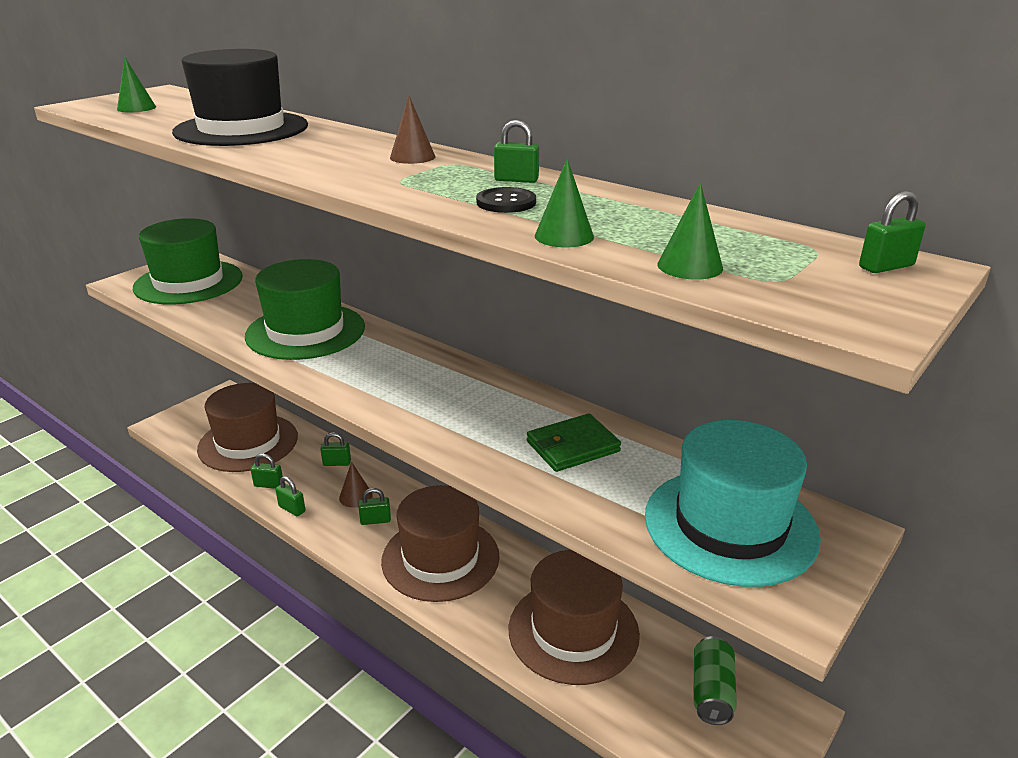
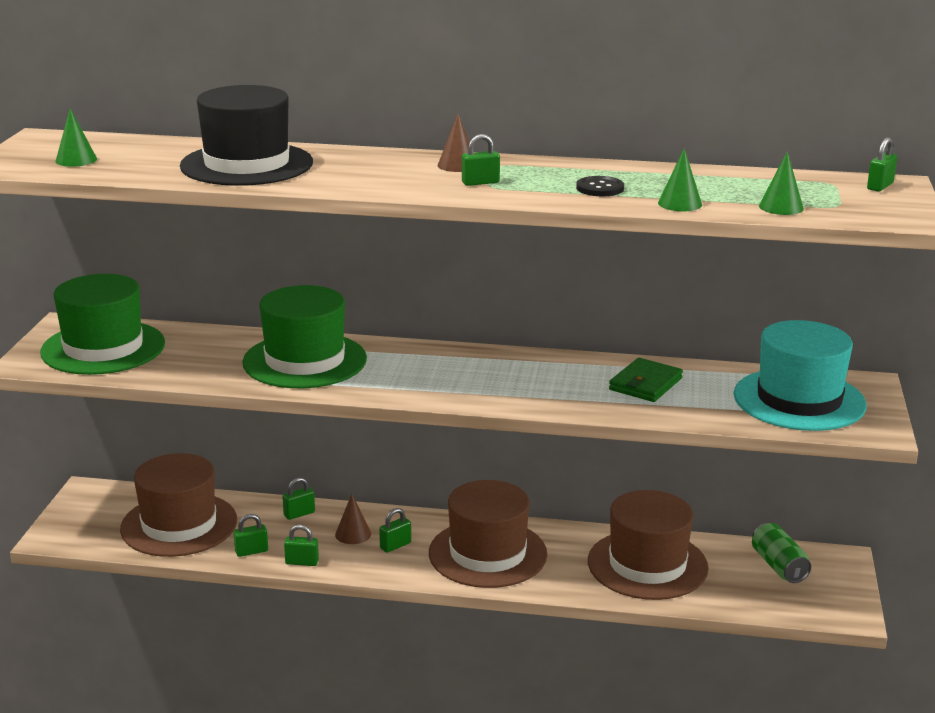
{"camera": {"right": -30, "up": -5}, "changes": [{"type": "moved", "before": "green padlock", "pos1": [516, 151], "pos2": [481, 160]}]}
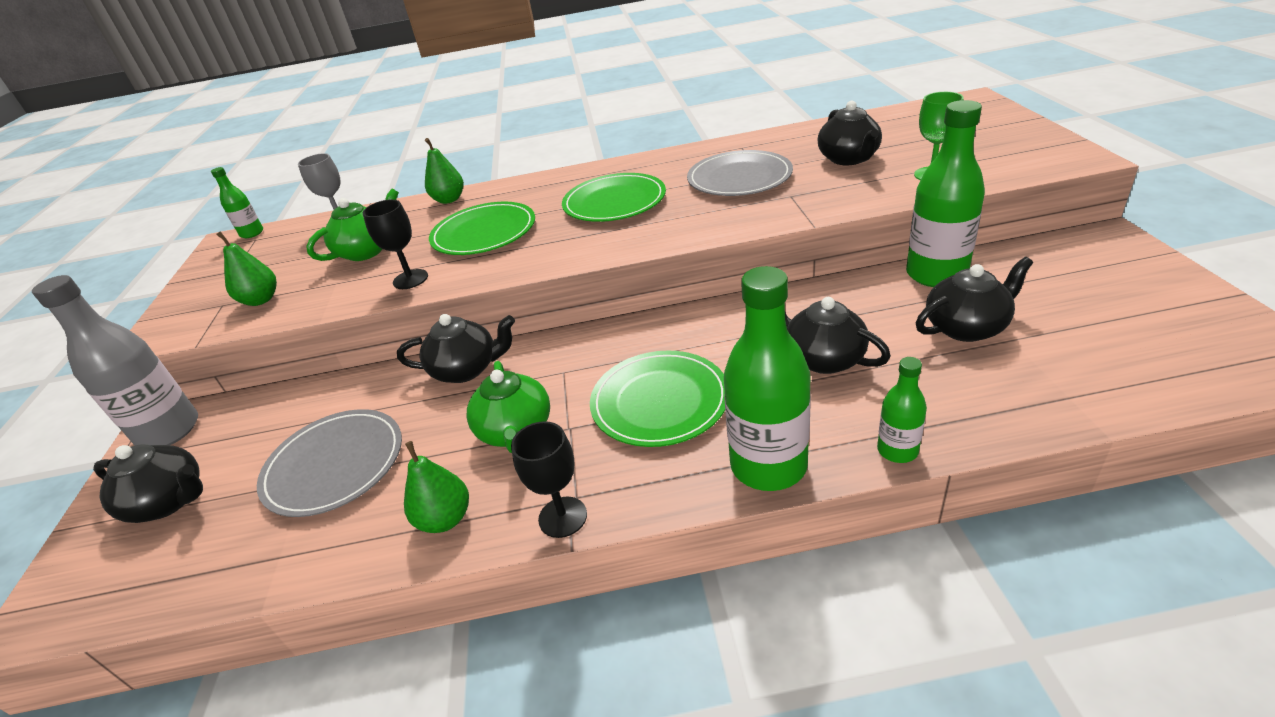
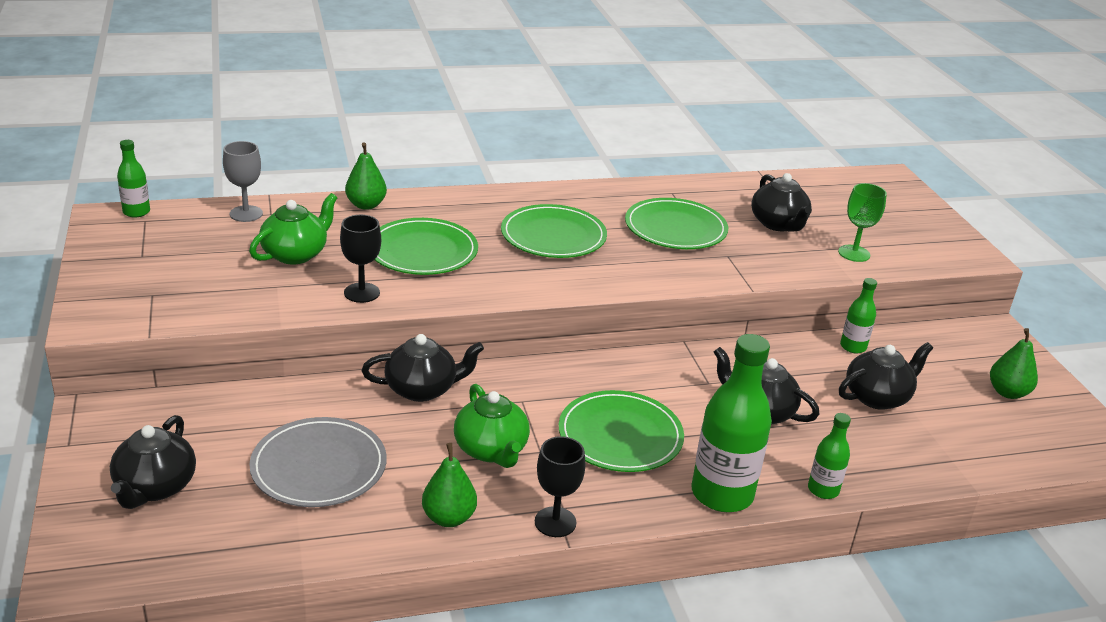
{"camera": {"right": -15, "up": -5}, "changes": [{"type": "removed", "before": "grey bottle", "pos1": [115, 360]}, {"type": "moved", "before": "green pear", "pos1": [246, 268], "pos2": [1014, 363]}, {"type": "recoloured", "before": "grey plate", "after": "green plate", "pos1": [740, 173], "pos2": [676, 223]}, {"type": "turned", "before": "black teapot", "pos1": [148, 483], "pos2": [153, 462], "turn": 90}, {"type": "resized", "before": "green bottle", "pos1": [945, 193], "pos2": [858, 316], "scale": 0.51}]}
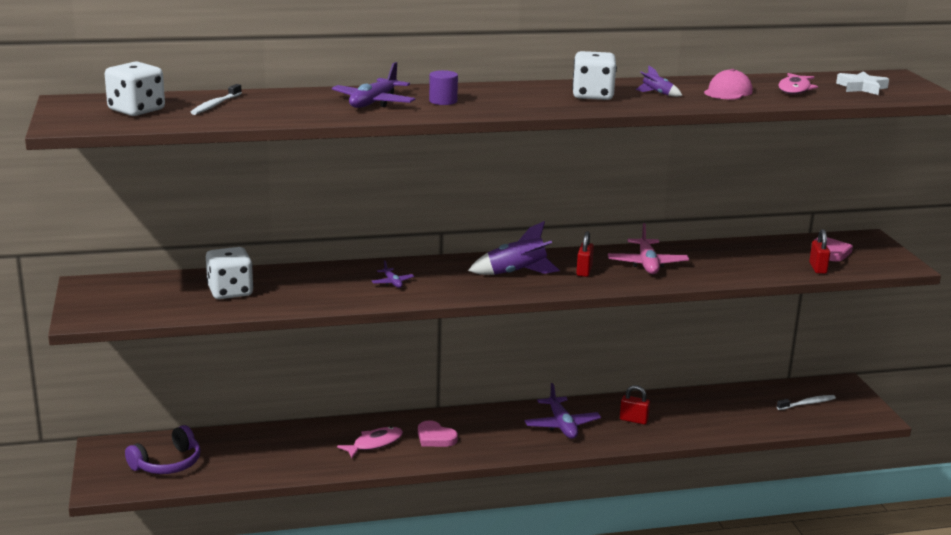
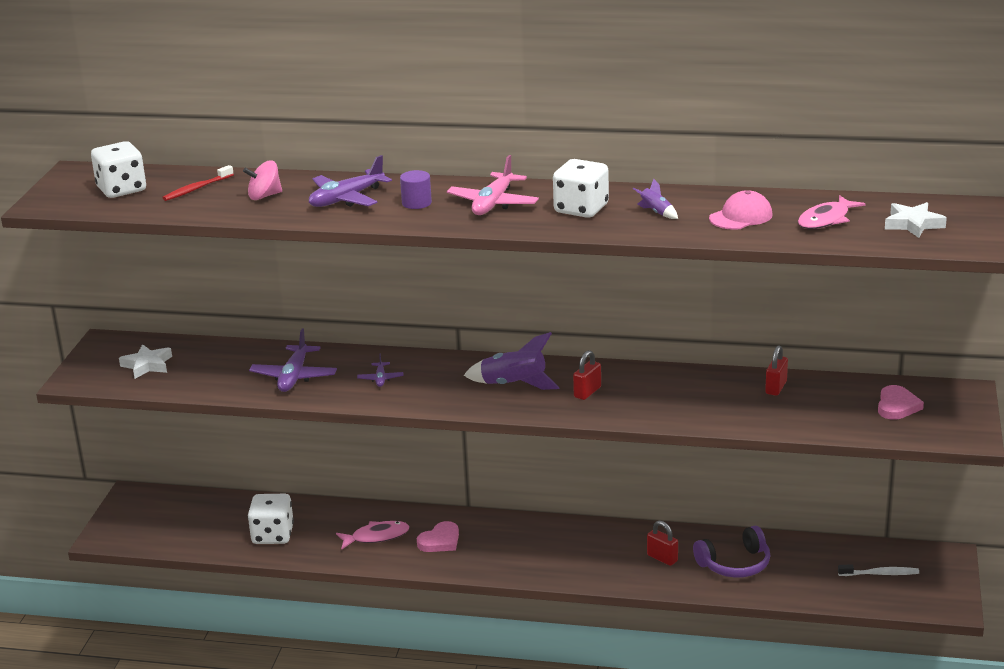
{"camera": {"right": 25, "up": 5}, "changes": [{"type": "added", "after": "white star", "pos2": [145, 361]}, {"type": "added", "after": "pink spinning top", "pos2": [262, 180]}, {"type": "moved", "before": "purple headphones", "pos1": [163, 449], "pos2": [731, 552]}, {"type": "moved", "before": "white dice", "pos1": [230, 273], "pos2": [271, 519]}, {"type": "moved", "before": "purple plane", "pos1": [563, 411], "pos2": [293, 360]}, {"type": "moved", "before": "pink plane", "pos1": [648, 248], "pos2": [493, 185]}, {"type": "moved", "before": "red padlock", "pos1": [819, 251], "pos2": [776, 370]}, {"type": "recoloured", "before": "white toothbrush", "after": "red toothbrush", "pos1": [216, 99], "pos2": [198, 183]}, {"type": "turned", "before": "pink heart", "pos1": [438, 433], "pos2": [438, 536], "turn": -105}]}
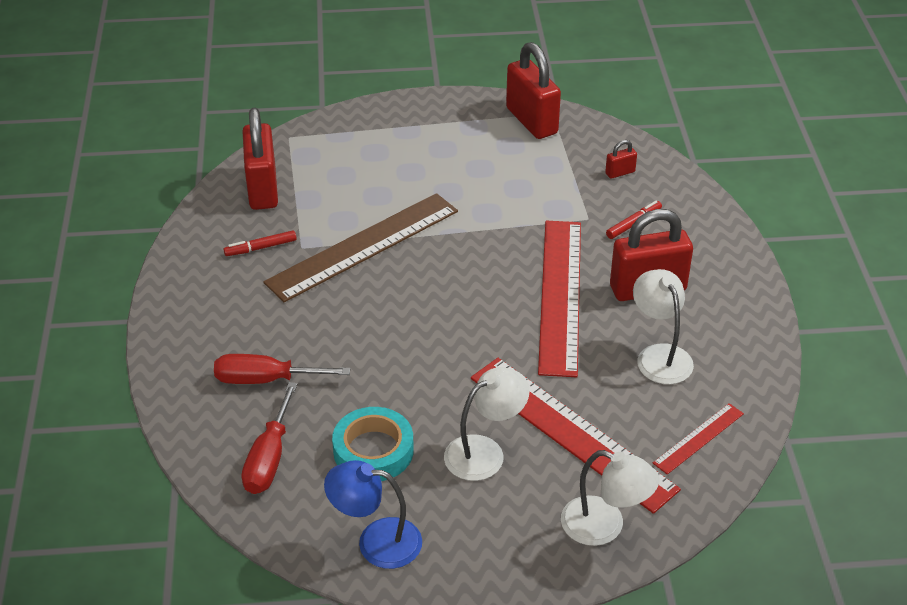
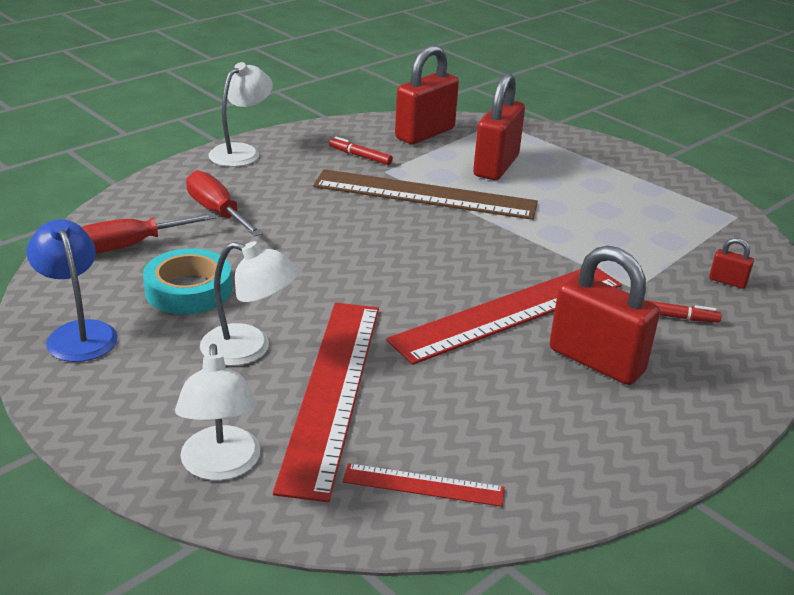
{"camera": {"right": 50, "up": -10}, "changes": [{"type": "moved", "before": "red padlock", "pos1": [533, 90], "pos2": [499, 126]}, {"type": "moved", "before": "white lamp", "pos1": [663, 326], "pos2": [240, 114]}]}
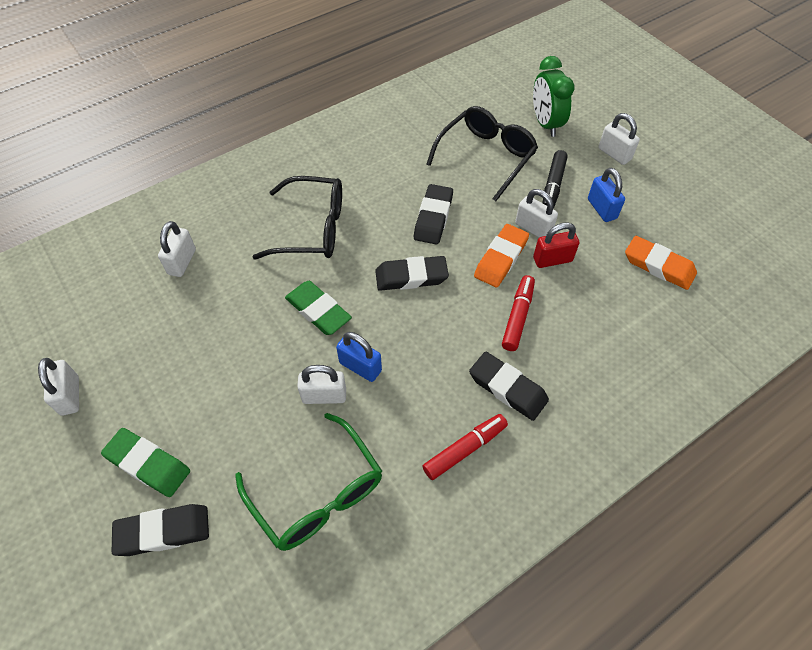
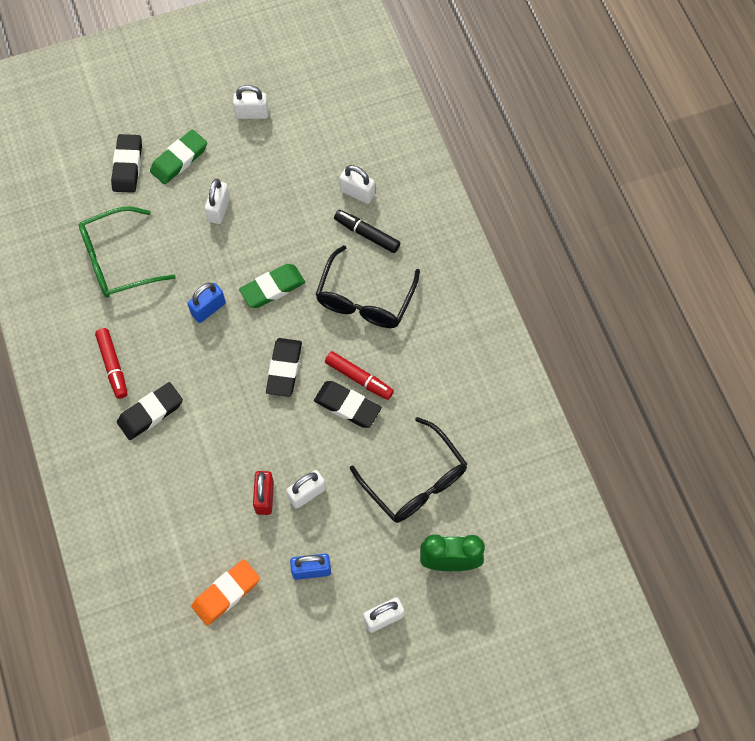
{"camera": {"right": 105, "up": 10}, "changes": [{"type": "removed", "before": "orange eraser", "pos1": [501, 255]}, {"type": "moved", "before": "white padlock", "pos1": [321, 384], "pos2": [217, 201]}, {"type": "moved", "before": "red marker", "pos1": [518, 313], "pos2": [359, 375]}, {"type": "moved", "before": "black marker", "pos1": [555, 179], "pos2": [367, 231]}]}
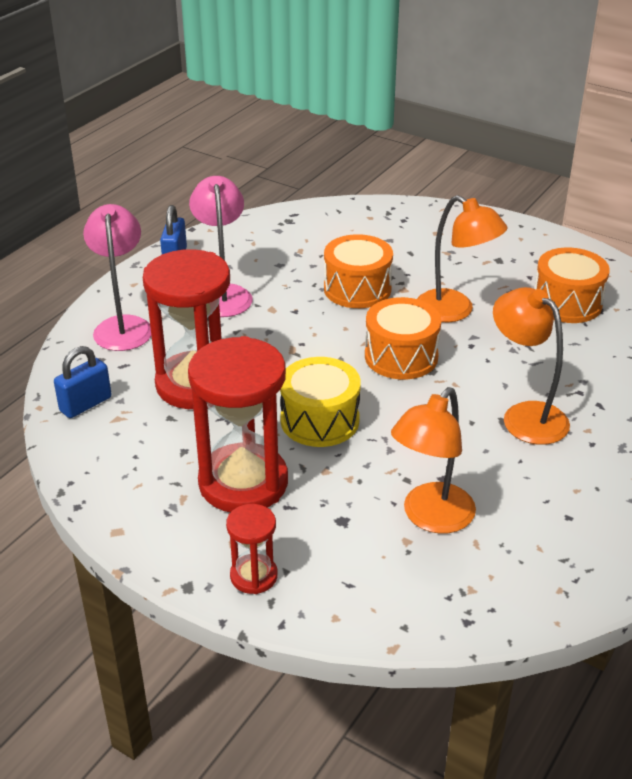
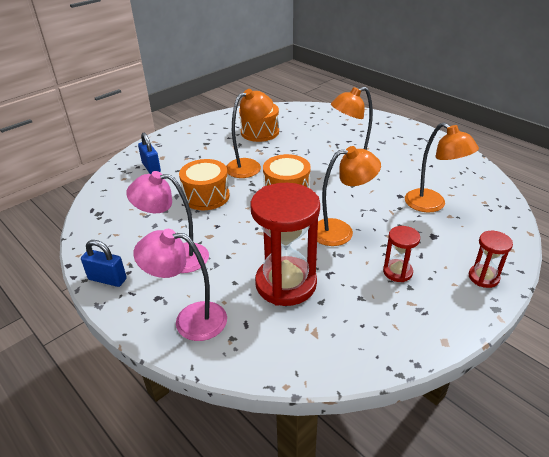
{"camera": {"right": -75, "up": 0}, "changes": [{"type": "moved", "before": "blue padlock", "pos1": [82, 382], "pos2": [149, 153]}, {"type": "replaced", "before": "yellow drum", "after": "orange lamp", "pos1": [320, 402], "pos2": [349, 196]}, {"type": "resized", "before": "red hourglass", "pos1": [238, 424], "pos2": [401, 254], "scale": 0.48}]}
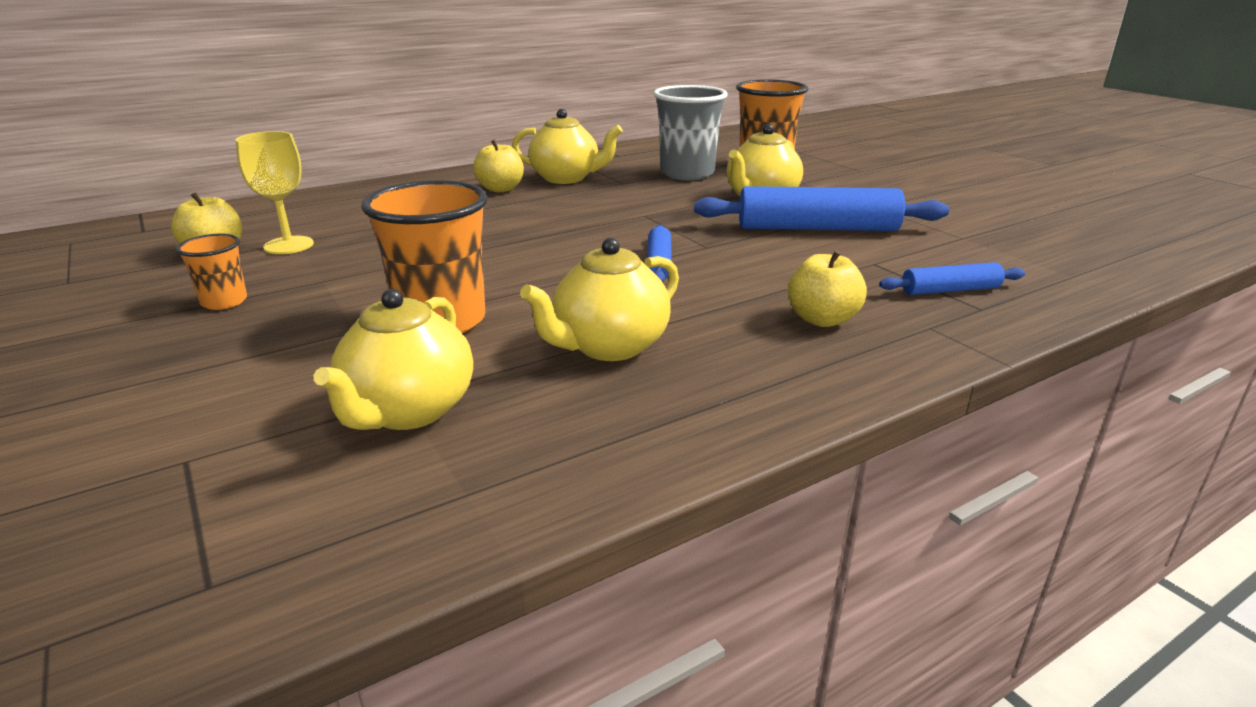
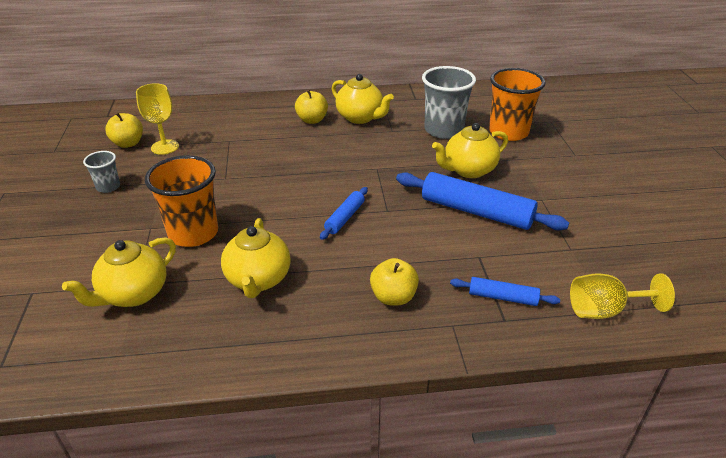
{"camera": {"right": 25, "up": 10}, "changes": [{"type": "added", "after": "yellow goblet", "pos2": [622, 296]}, {"type": "recoloured", "before": "orange cup", "after": "grey cup", "pos1": [211, 272], "pos2": [101, 172]}, {"type": "turned", "before": "yellow teapot", "pos1": [599, 299], "pos2": [256, 258], "turn": -75}]}
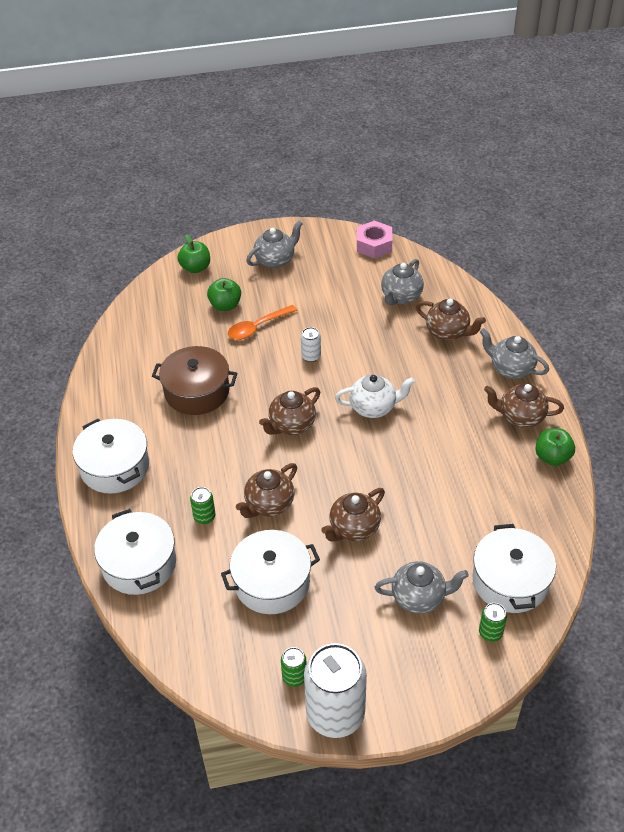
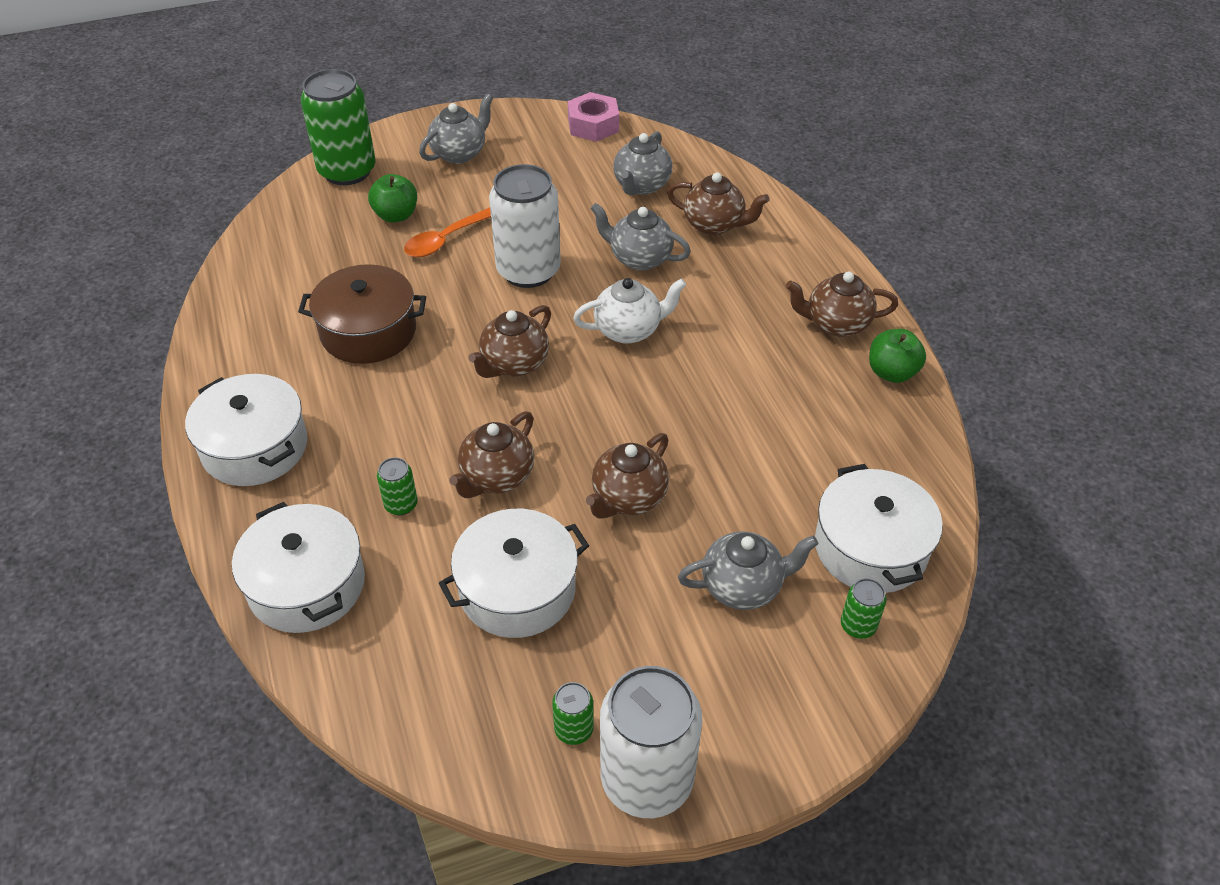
{"camera": {"right": -10, "up": 0}, "changes": [{"type": "moved", "before": "grey teapot", "pos1": [514, 353], "pos2": [640, 237]}, {"type": "replaced", "before": "green apple", "after": "green can", "pos1": [194, 253], "pos2": [338, 127]}, {"type": "resized", "before": "white can", "pos1": [311, 344], "pos2": [525, 226], "scale": 2.3}]}
